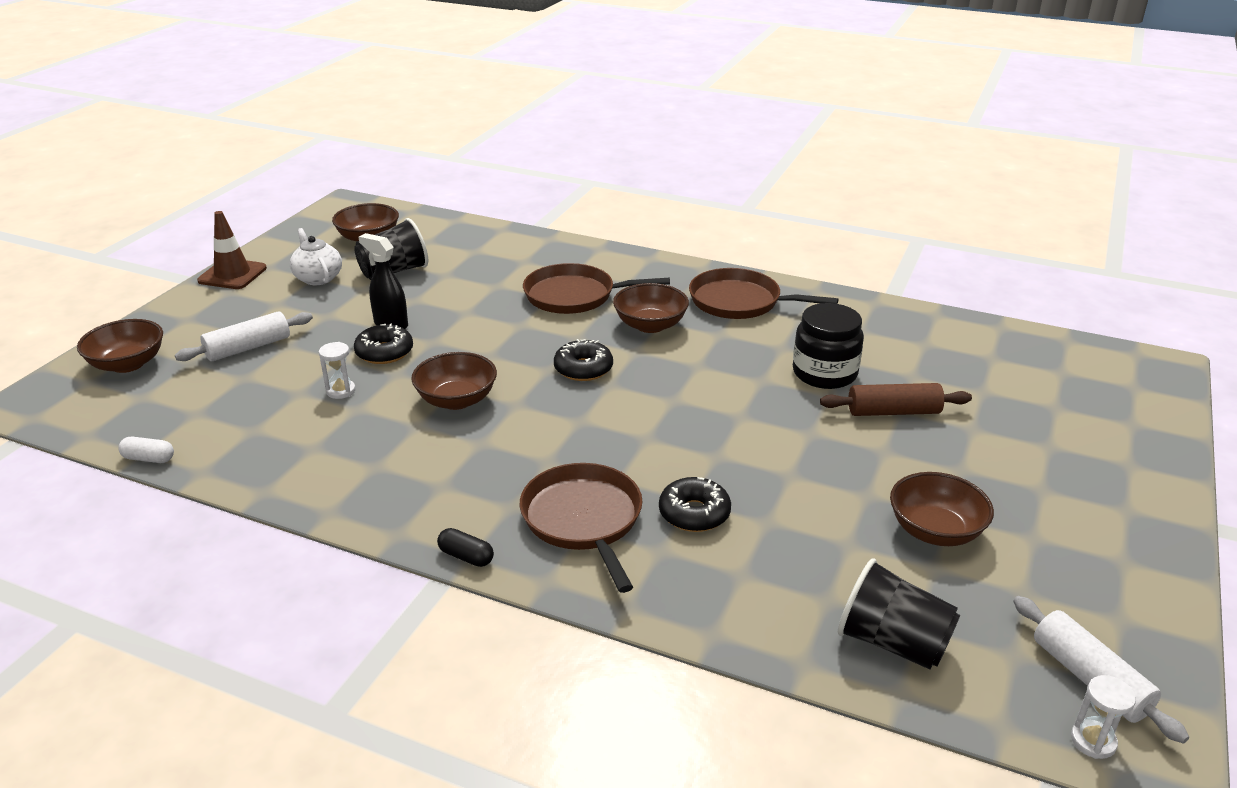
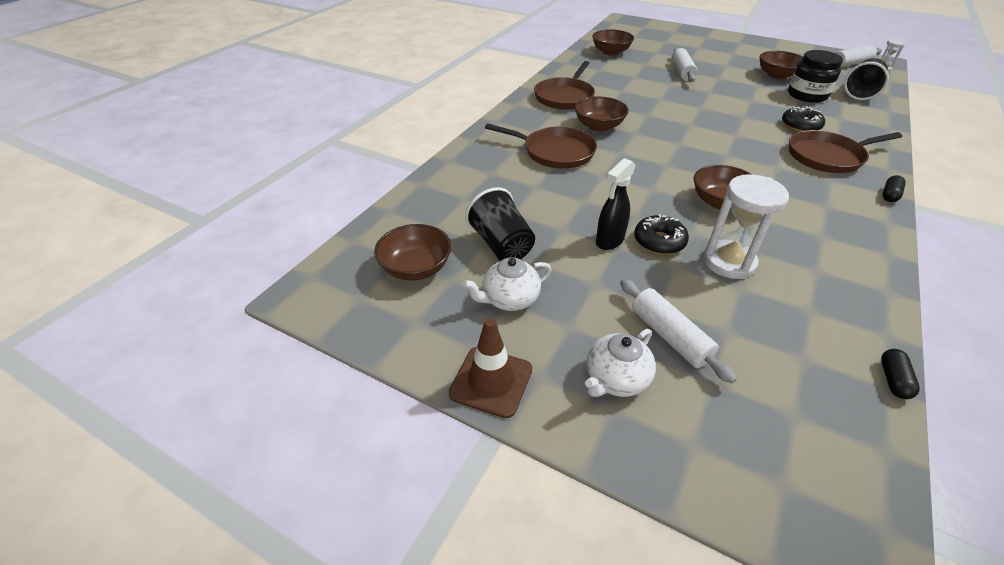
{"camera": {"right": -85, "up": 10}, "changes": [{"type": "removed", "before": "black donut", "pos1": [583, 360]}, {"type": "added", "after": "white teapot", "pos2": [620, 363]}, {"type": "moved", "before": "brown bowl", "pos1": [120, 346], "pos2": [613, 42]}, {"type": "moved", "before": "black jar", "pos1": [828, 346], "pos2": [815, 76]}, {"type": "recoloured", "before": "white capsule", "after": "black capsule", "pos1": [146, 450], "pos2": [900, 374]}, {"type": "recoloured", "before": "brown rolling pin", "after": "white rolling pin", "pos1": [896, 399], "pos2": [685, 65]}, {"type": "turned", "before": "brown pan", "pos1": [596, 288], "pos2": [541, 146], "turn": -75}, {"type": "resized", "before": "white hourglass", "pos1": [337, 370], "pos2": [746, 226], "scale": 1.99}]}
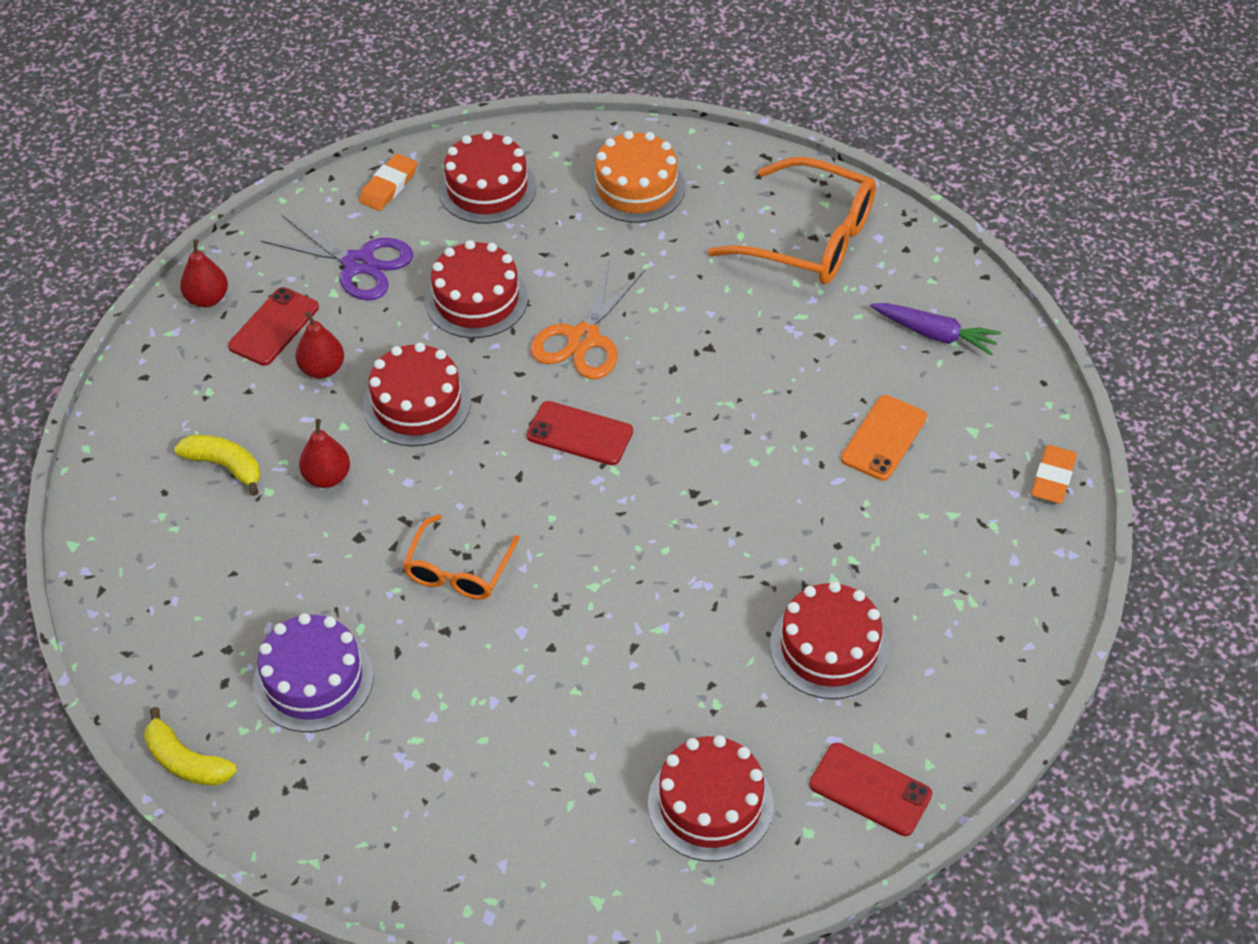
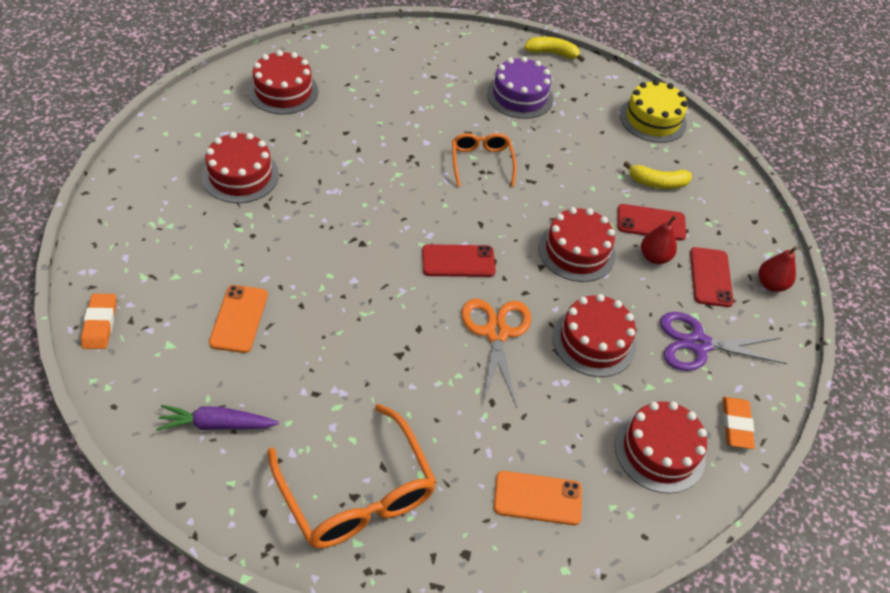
{"camera": {"right": 150, "up": 0}, "changes": [{"type": "removed", "before": "red pear", "pos1": [324, 453]}, {"type": "added", "after": "yellow cake", "pos2": [654, 111]}, {"type": "moved", "before": "red phone", "pos1": [870, 789], "pos2": [652, 222]}, {"type": "replaced", "before": "orange cake", "after": "orange phone", "pos1": [636, 177], "pos2": [538, 498]}, {"type": "turned", "before": "orange glasses", "pos1": [792, 220], "pos2": [352, 476], "turn": -120}]}
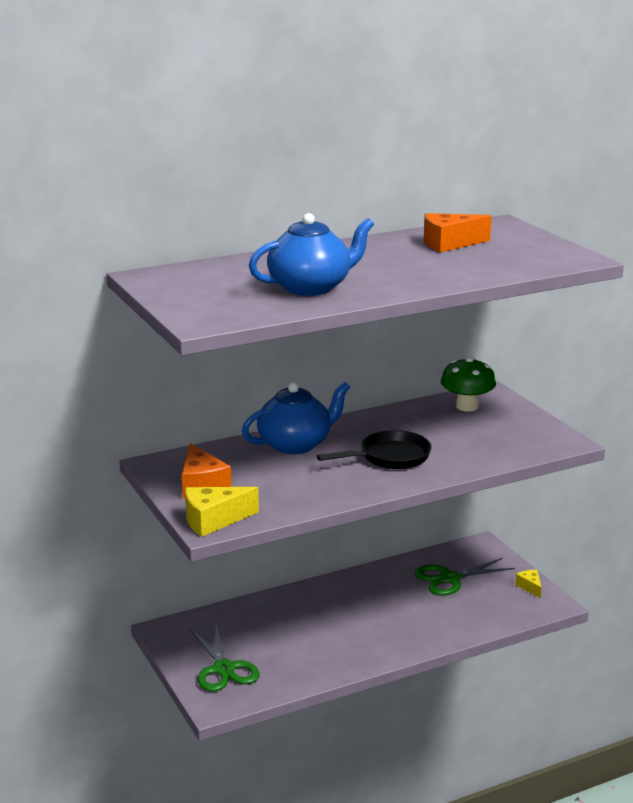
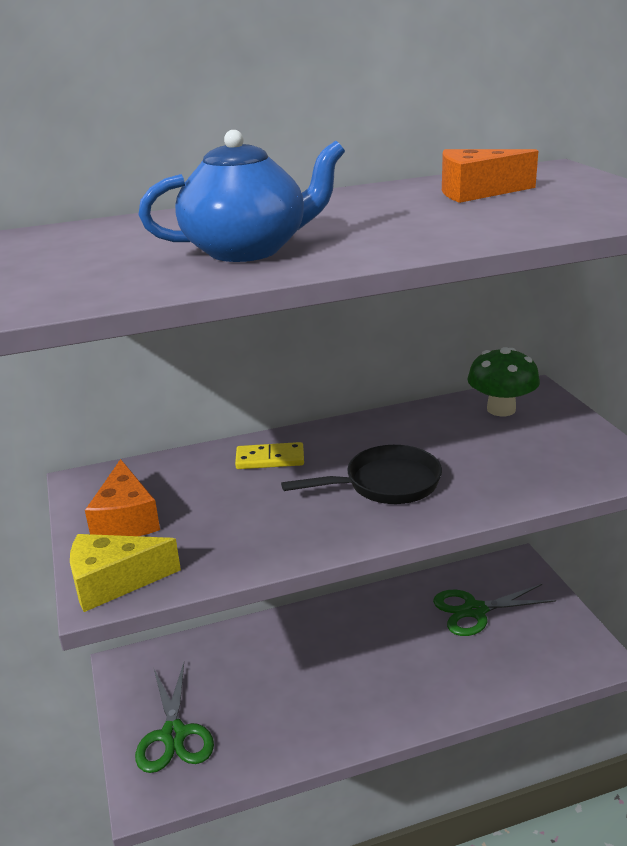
{"camera": {"right": 10, "up": 5}, "changes": [{"type": "removed", "before": "yellow cheese", "pos1": [528, 584]}, {"type": "replaced", "before": "blue teapot", "after": "yellow domino", "pos1": [296, 418], "pos2": [269, 455]}]}
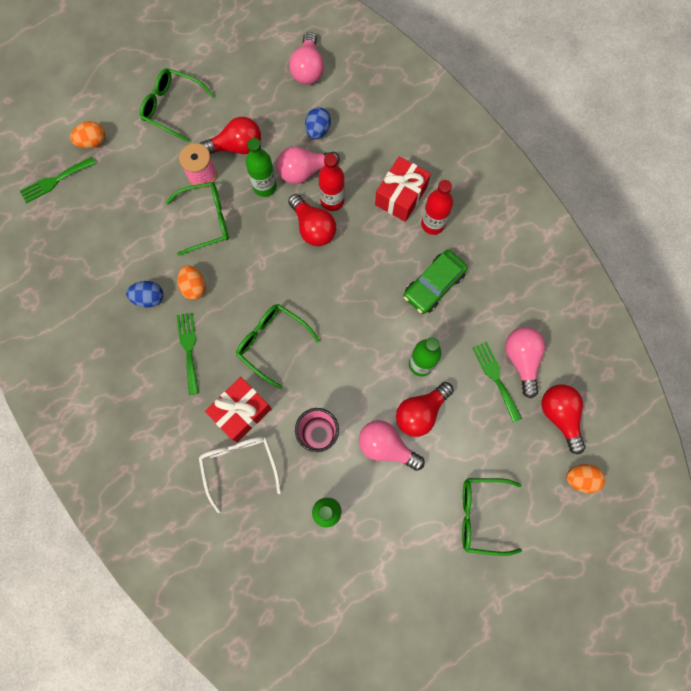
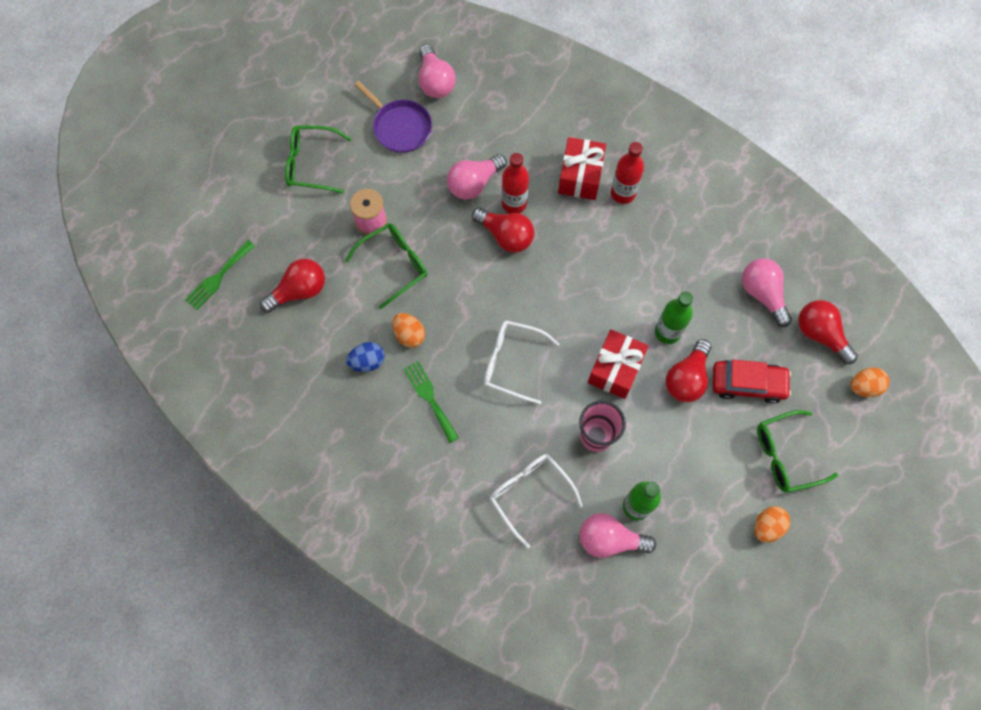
{"camera": {"right": -20, "up": -5}, "changes": [{"type": "removed", "before": "green bottle", "pos1": [261, 167]}, {"type": "removed", "before": "blue egg", "pos1": [318, 123]}, {"type": "removed", "before": "green car", "pos1": [435, 282]}, {"type": "removed", "before": "green fork", "pos1": [497, 382]}, {"type": "added", "after": "purple pan", "pos2": [393, 117]}, {"type": "added", "after": "red car", "pos2": [752, 382]}, {"type": "moved", "before": "orange egg", "pos1": [87, 134], "pos2": [772, 524]}, {"type": "moved", "before": "red light bulb", "pos1": [230, 135], "pos2": [292, 286]}, {"type": "moved", "before": "red gift", "pos1": [238, 409], "pos2": [618, 364]}, {"type": "moved", "before": "pink light bulb", "pos1": [392, 445], "pos2": [618, 535]}, {"type": "recoloured", "before": "green glasses", "after": "white glasses", "pos1": [278, 346], "pos2": [521, 362]}]}
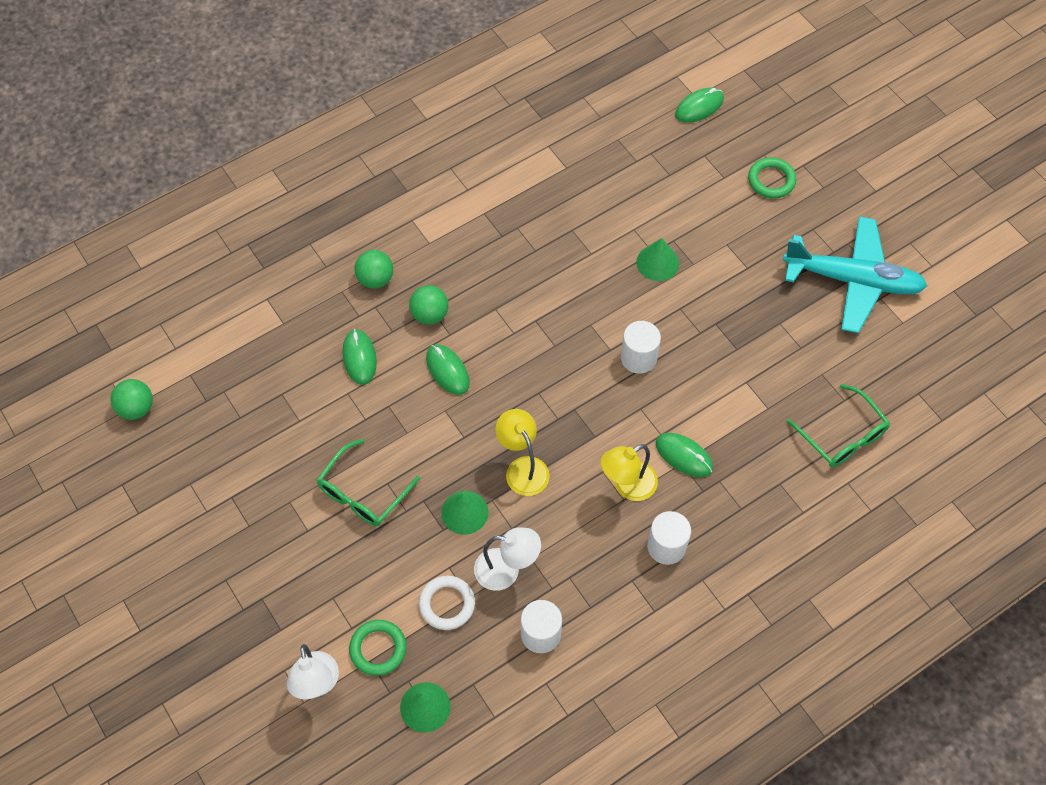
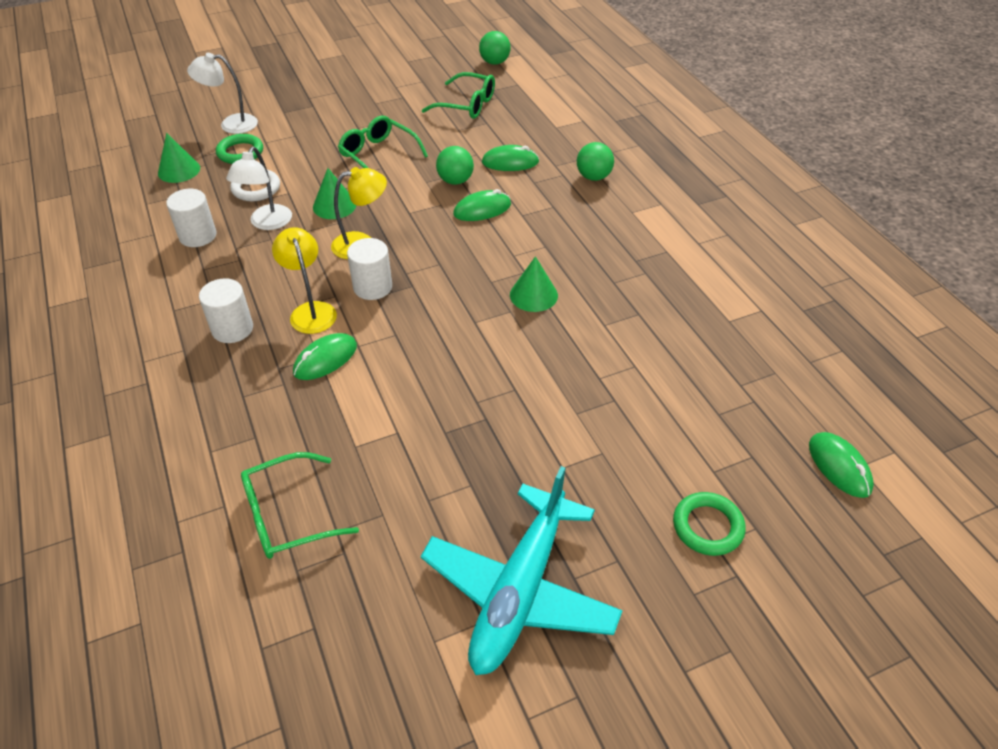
{"camera": {"right": 100, "up": -15}, "changes": [{"type": "added", "after": "green glasses", "pos2": [458, 95]}, {"type": "moved", "before": "green ball", "pos1": [429, 305], "pos2": [455, 165]}, {"type": "moved", "before": "white cylinder", "pos1": [641, 347], "pos2": [369, 269]}, {"type": "moved", "before": "green cone", "pos1": [657, 259], "pos2": [534, 284]}]}
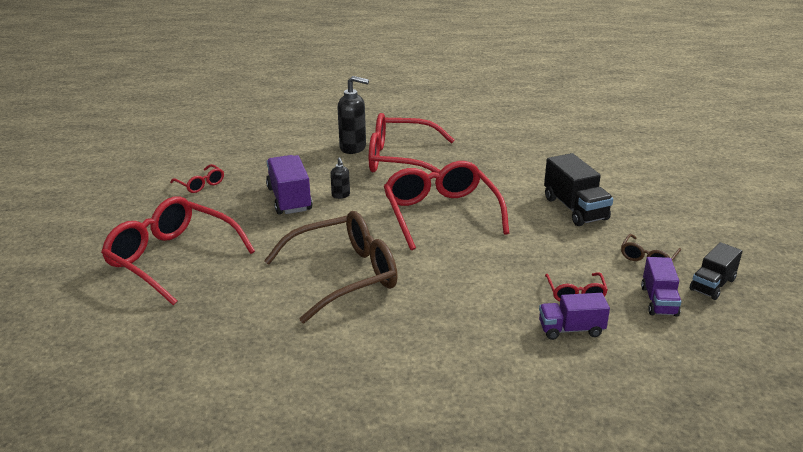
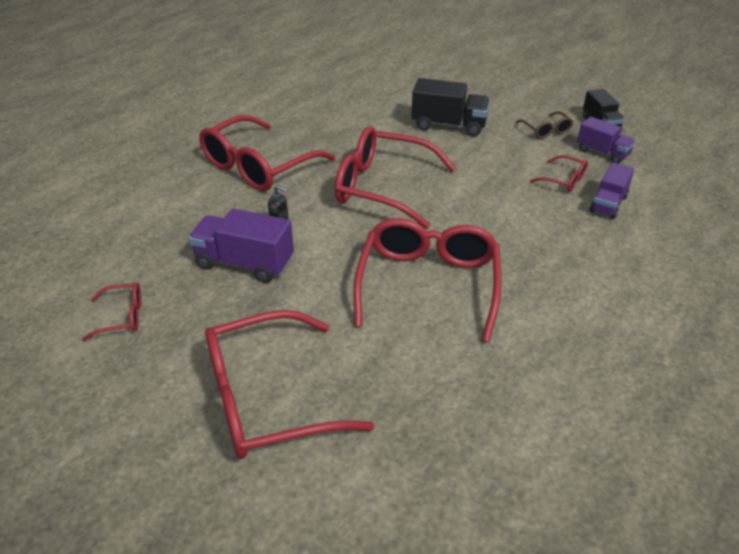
{"camera": {"right": -55, "up": 10}, "changes": [{"type": "removed", "before": "black soap dispenser", "pos1": [353, 115]}, {"type": "recoloured", "before": "brown glasses", "after": "red glasses", "pos1": [331, 267], "pos2": [427, 280]}]}
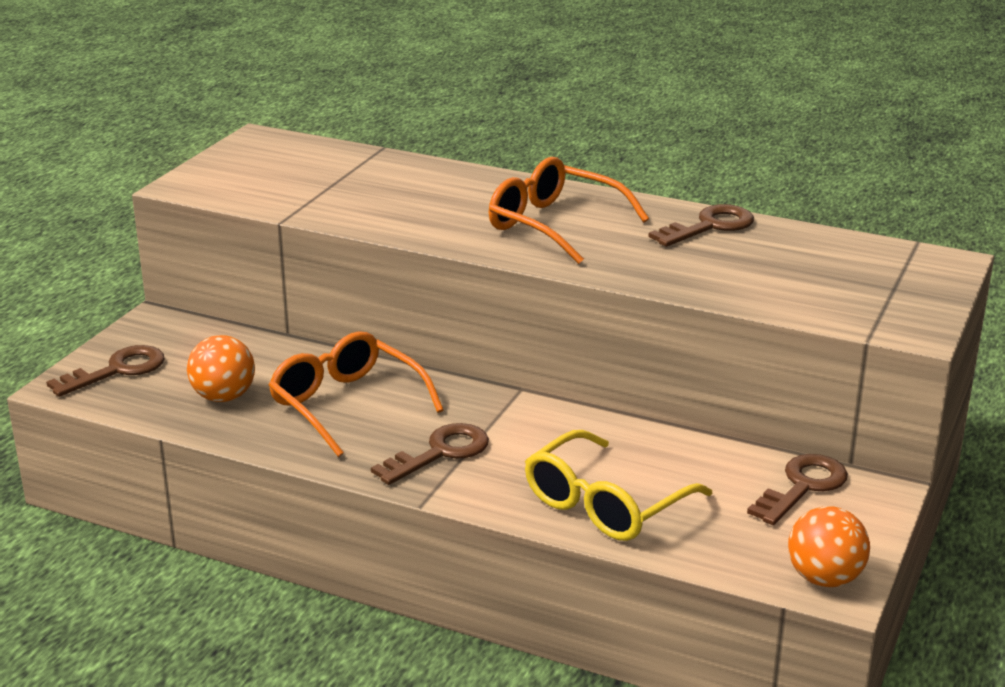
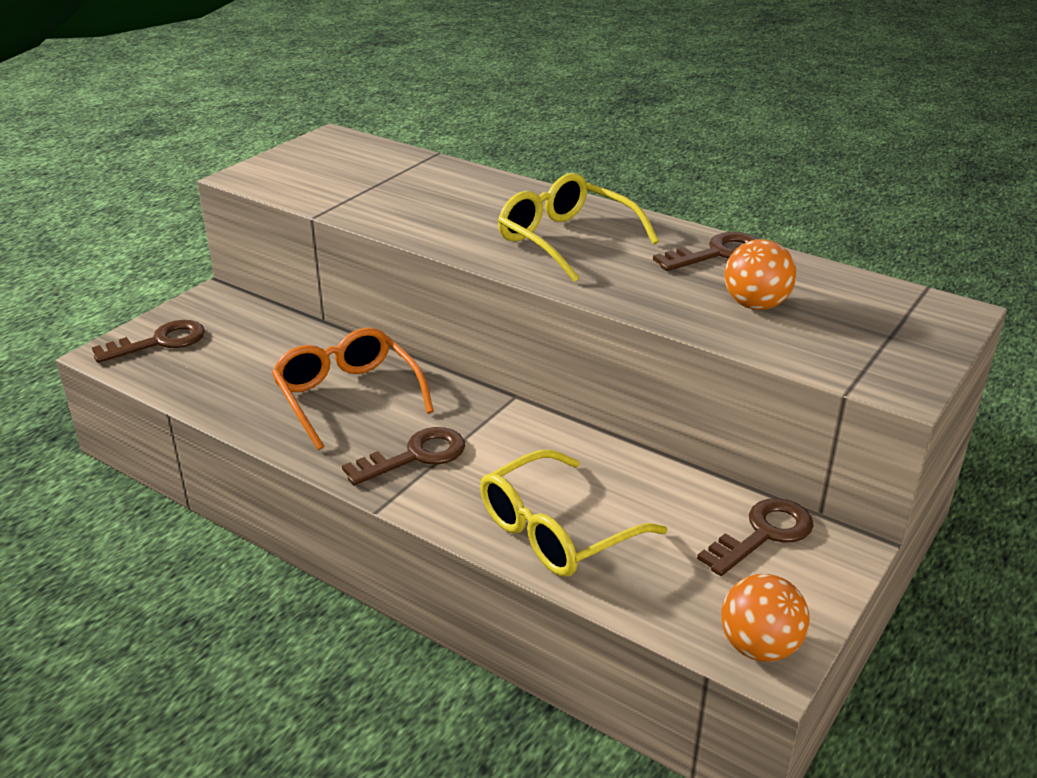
{"camera": {"right": 10, "up": 5}, "changes": [{"type": "moved", "before": "orange ball", "pos1": [221, 368], "pos2": [760, 274]}, {"type": "recoloured", "before": "orange glasses", "after": "yellow glasses", "pos1": [569, 210], "pos2": [578, 227]}]}
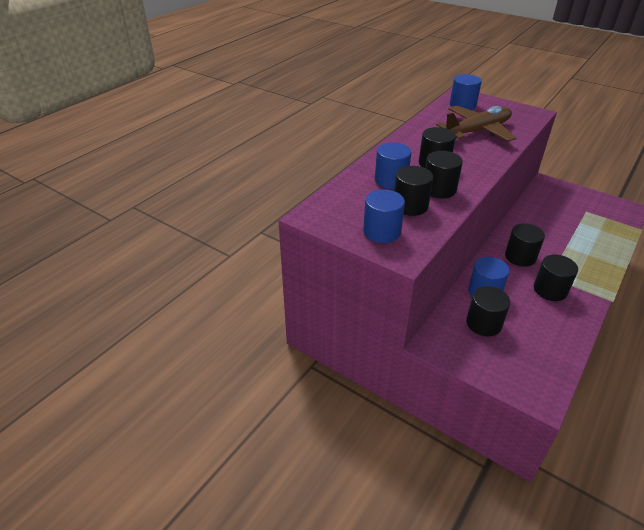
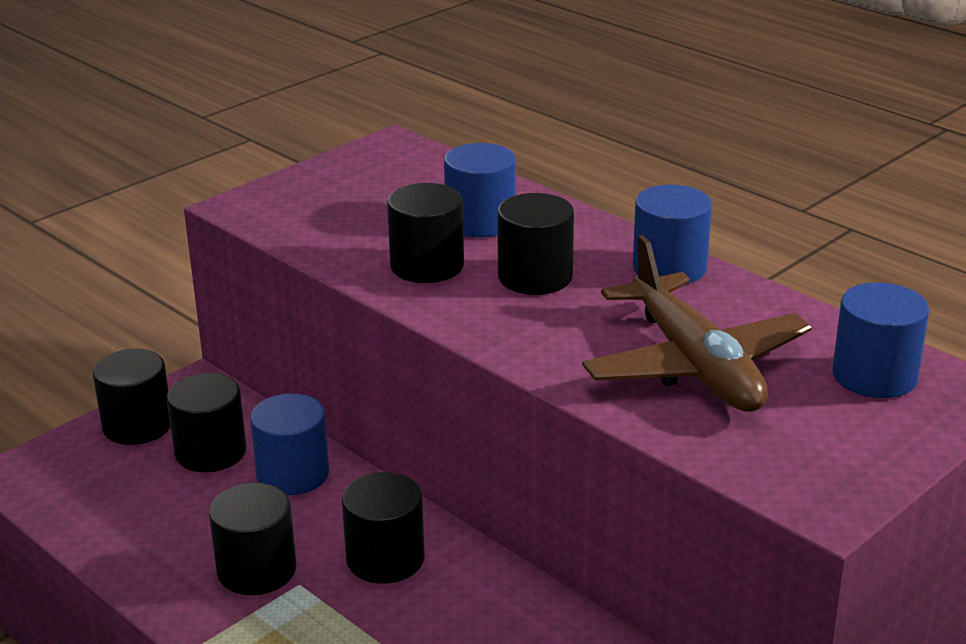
{"camera": {"right": 100, "up": -10}, "changes": [{"type": "moved", "before": "blue cylinder", "pos1": [384, 216], "pos2": [672, 234]}, {"type": "moved", "before": "black cylinder", "pos1": [413, 191], "pos2": [132, 397]}]}
